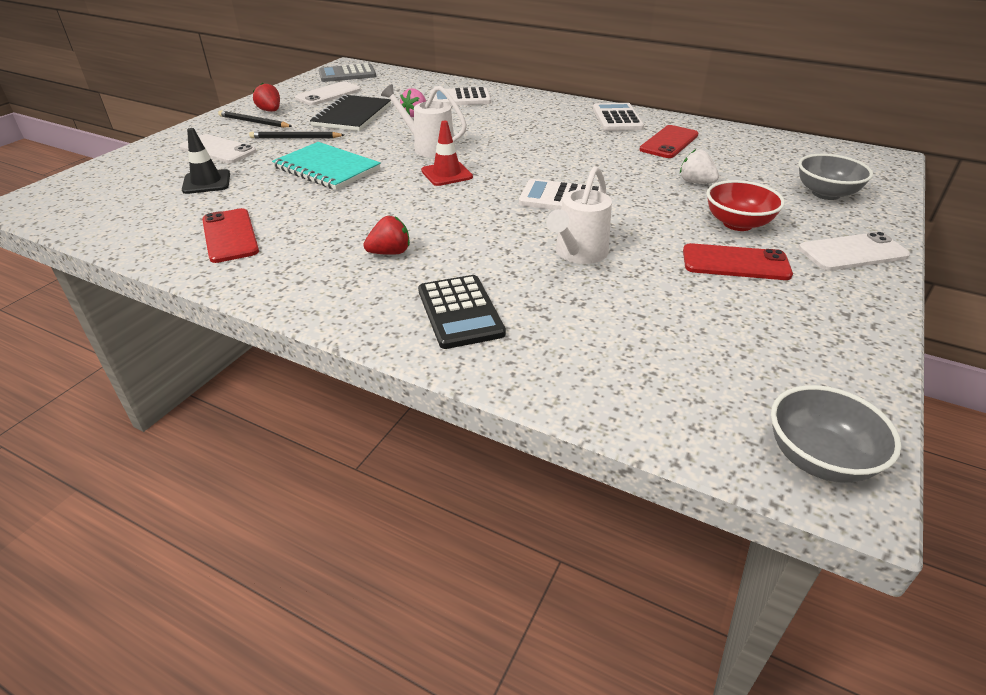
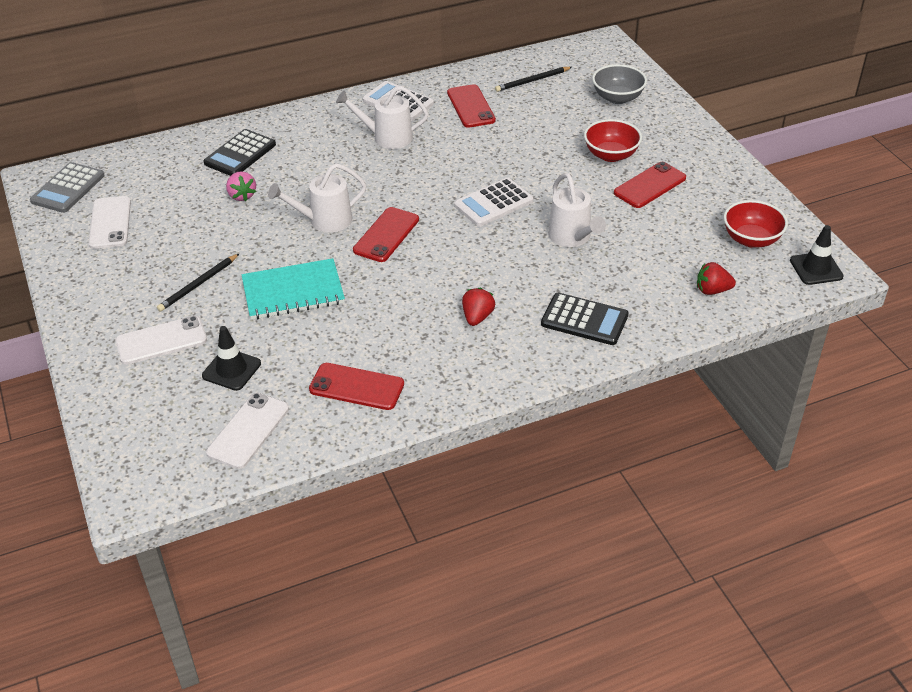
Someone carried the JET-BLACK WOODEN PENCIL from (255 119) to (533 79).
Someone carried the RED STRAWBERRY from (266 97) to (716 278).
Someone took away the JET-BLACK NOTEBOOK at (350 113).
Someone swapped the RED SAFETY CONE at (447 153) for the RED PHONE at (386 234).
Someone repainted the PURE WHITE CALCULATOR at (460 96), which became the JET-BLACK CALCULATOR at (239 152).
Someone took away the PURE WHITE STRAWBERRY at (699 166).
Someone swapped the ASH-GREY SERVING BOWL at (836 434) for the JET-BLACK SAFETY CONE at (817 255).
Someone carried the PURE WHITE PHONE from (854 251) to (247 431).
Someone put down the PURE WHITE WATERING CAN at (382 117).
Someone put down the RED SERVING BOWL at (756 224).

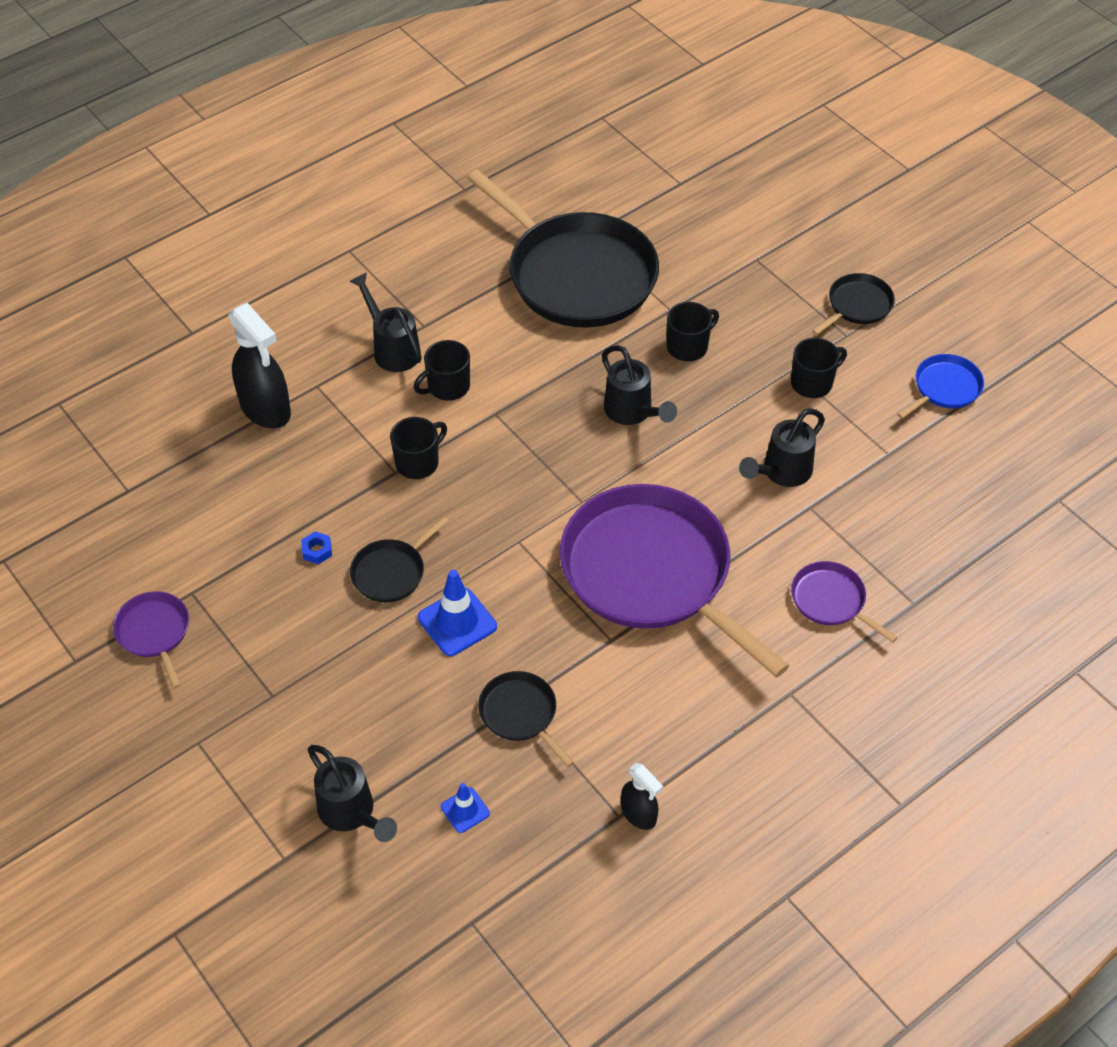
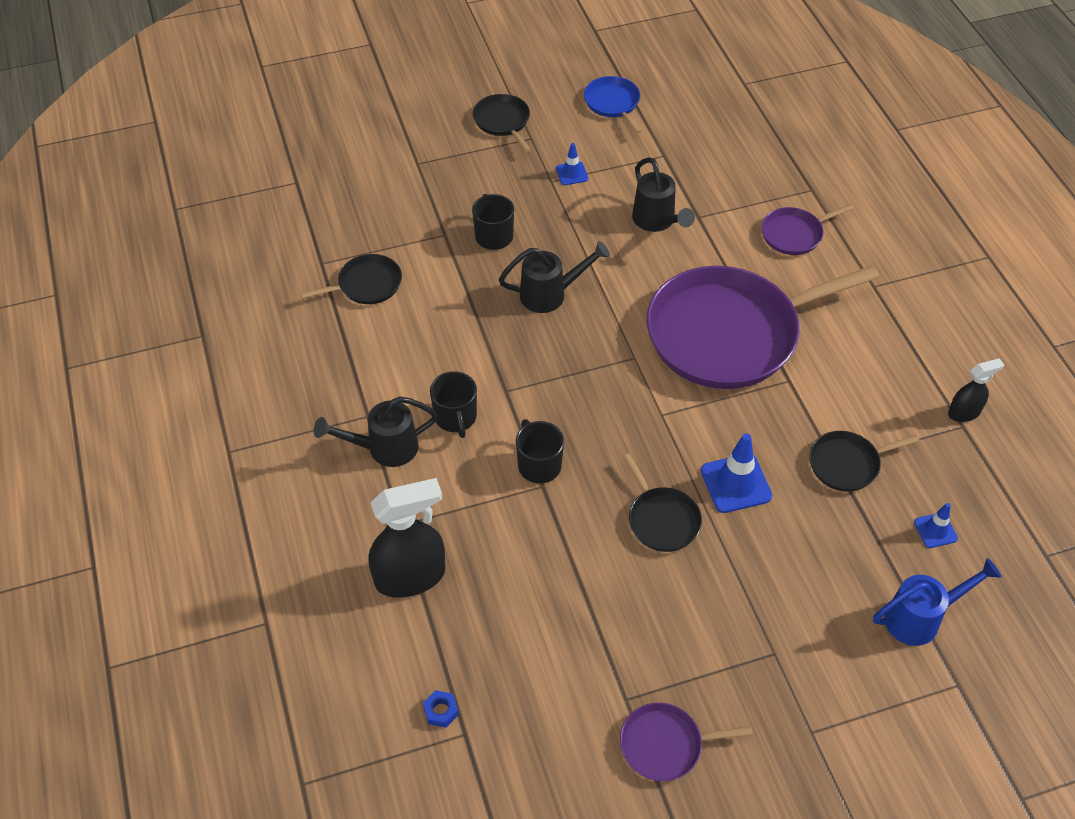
Someone carried the COBALT HEXAGON NUT from (316 547) to (441 709).
Someone repainted the JET-BLACK WATERING CAN at (352 793), which became the COBALT WATERING CAN at (937 602).
Someone scaled the JET-BLACK PAN at (563 248) by 0.43.
Someone swapped the JET-BLACK COFFEE MUG at (819 368) for the COBALT SAFETY CONE at (572 164).

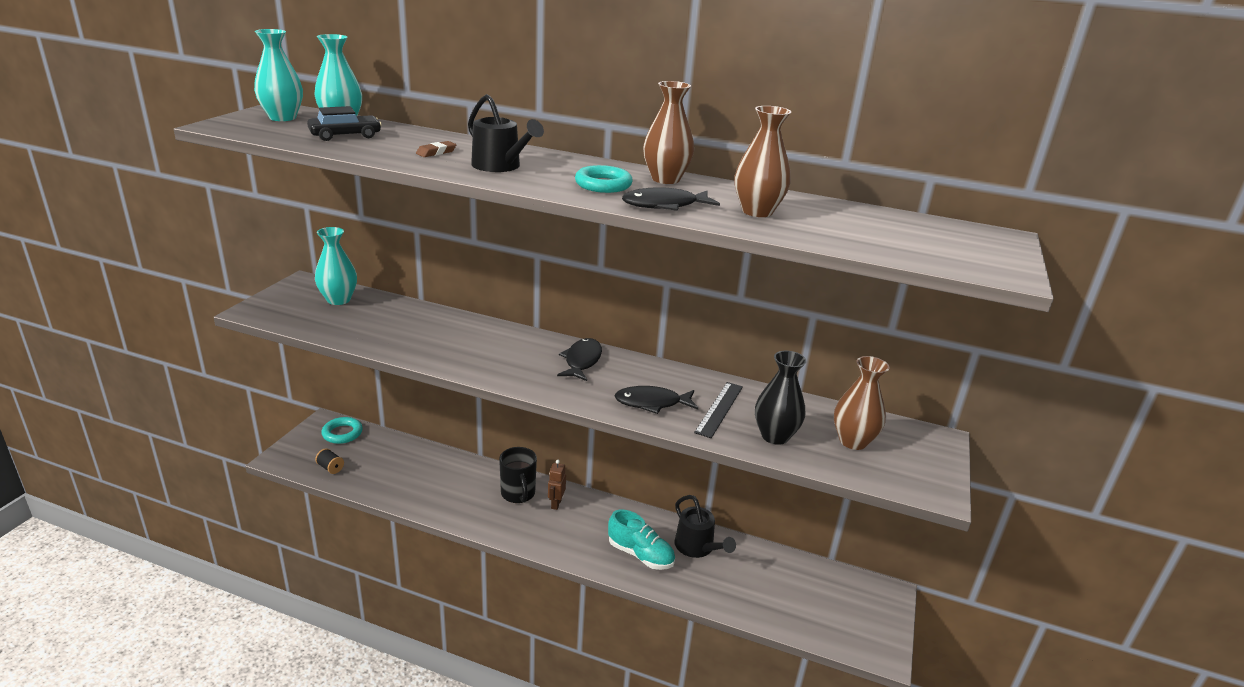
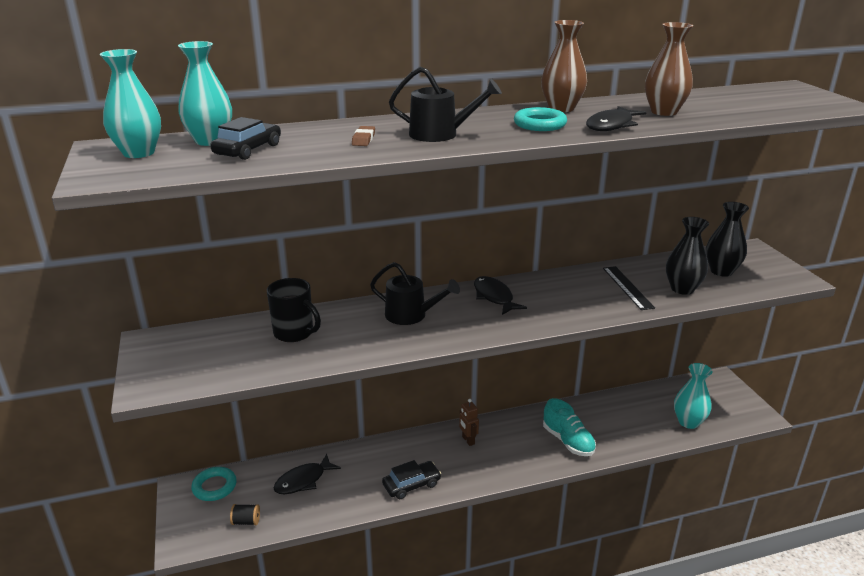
Someone carried the TEAL FLOWER VASE from (336 266) to (693 396).
Someone carried the JET-BLACK COFFEE MUG from (518 475) to (294 310).
Someone rotated the TEAL LACE-UP SHOE at (641 539) by 60 degrees clockwise.
Someone carried the JET-BLACK TOY FISH from (656 400) to (307 474).
Someone carried the JET-BLACK WATERING CAN from (705 526) to (415 293).
Someone repainted the DARK BROWN FLOWER VASE at (862 403), which became the JET-BLACK FLOWER VASE at (727 239).
Someone put down the JET-BLACK TOY CAR at (411 479).

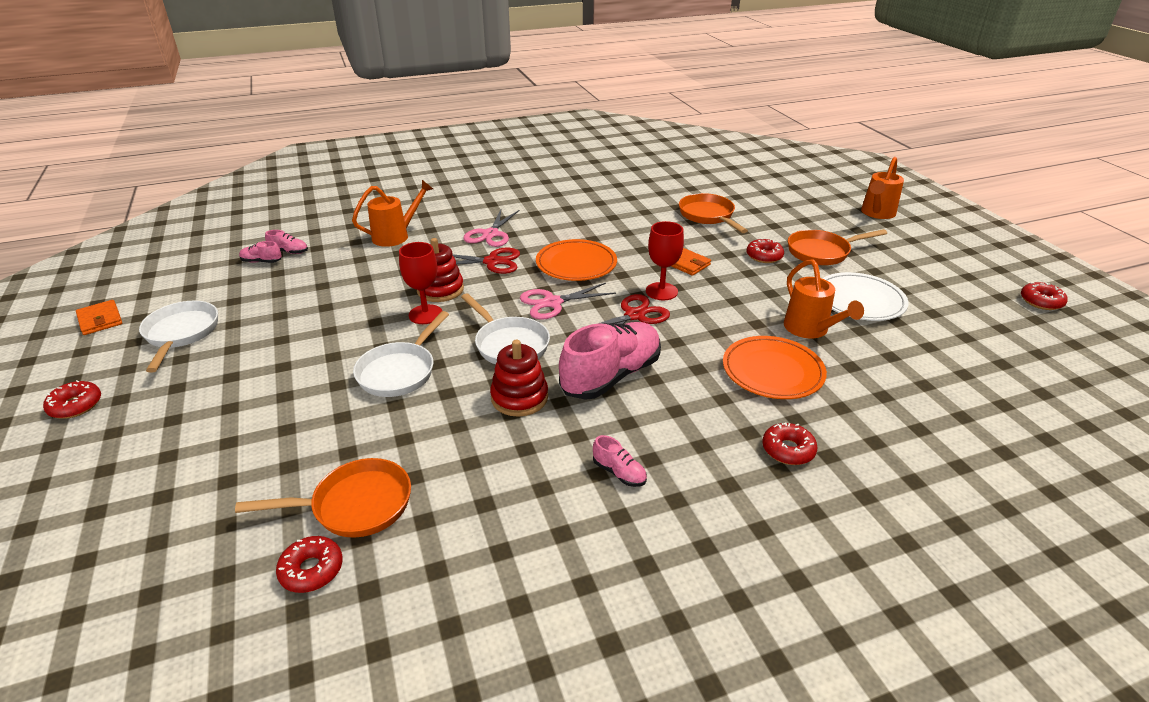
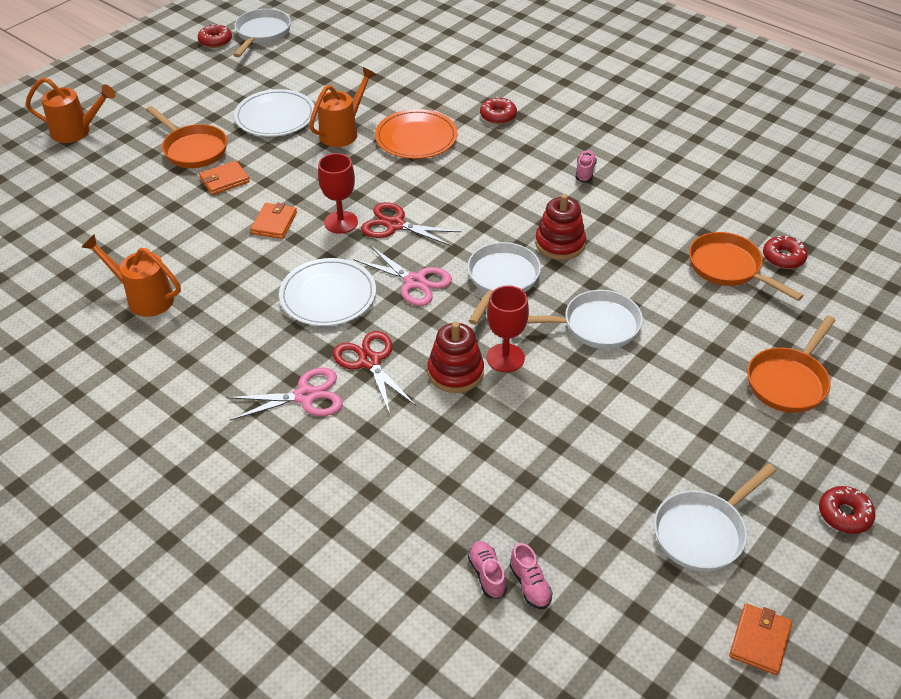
Someone carried the BRIGHT ORANGE WATERING CAN from (392 213) to (131 275).
Someone repainted the BRIGHT ORANGE FLAT DISH at (576 260), which became the PURE WHITE FLAT DISH at (327 292).
Someone took away the ROSE-PINK LACE-UP SHOE at (610 361).
Someone carried the BRIGHT ORANGE PAN from (713 213) to (791 364).
Someone swapped the RED DONUT at (765 250) for the BRIGHT ORANGE CARD WALLET at (224 178).
Someone put down the PURE WHITE PAN at (262 33).

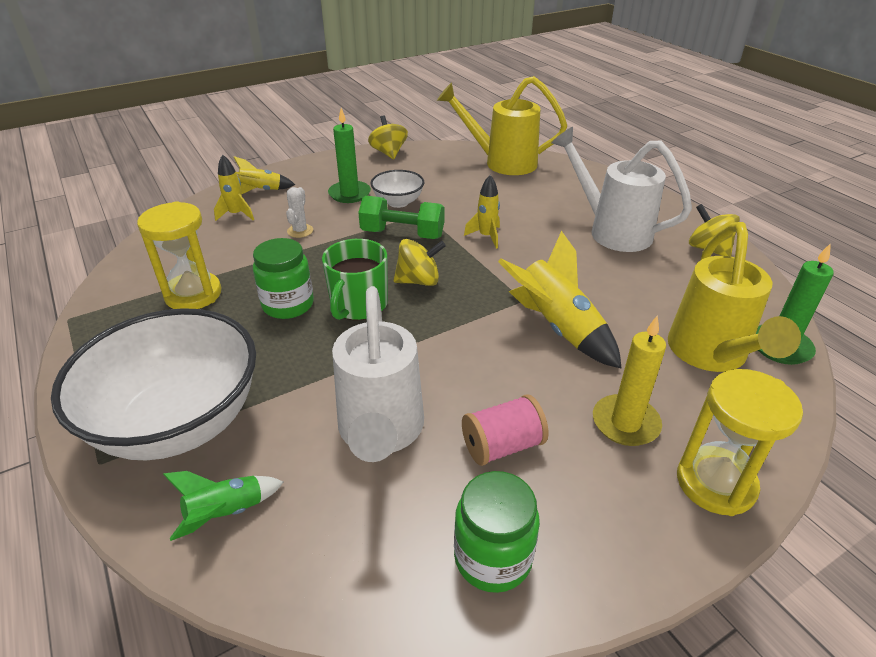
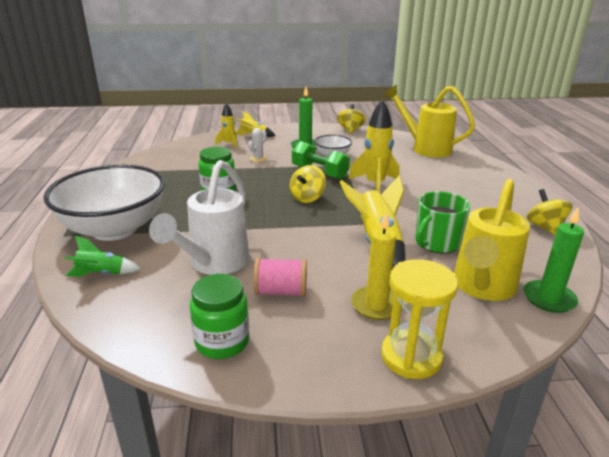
Someone took away the YELLOW HOURGLASS at (179 255).
Someone carried the LEAF-GREEN COFFEE MUG from (355 279) to (442 222).
Someone rotated the YELLOW TOY TOP at (419 262) by 105 degrees clockwise.
Someone scaled the YELLOW TOY ROCKET at (482 212) by 1.74.
Someone took away the PURE WHITE WATERING CAN at (621 189).

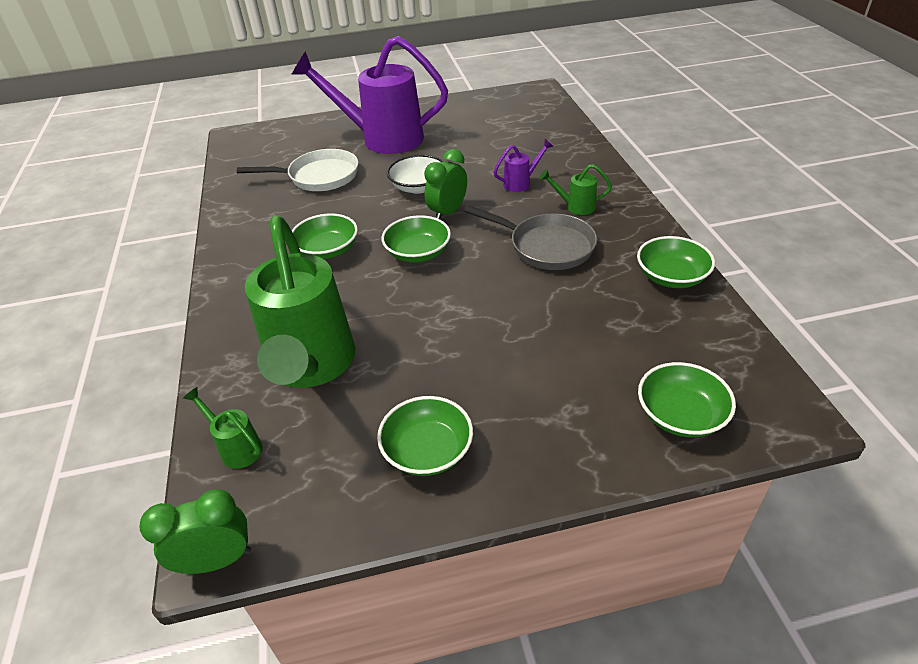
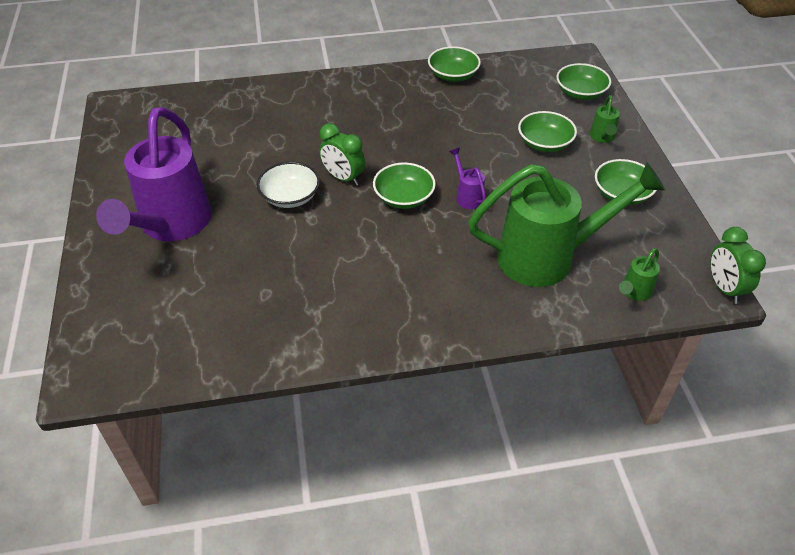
Someone took away the PURE WHITE PAN at (297 170).
Someone carried the LEAF-GREEN SERVING BOWL from (325 236) to (547 131).
Someone took away the ASH-GREY PAN at (530 237).
Someone carried the VIOLET WATERING CAN from (524 165) to (467 178).
Someone carried the LEAF-GREEN WATERING CAN from (575 189) to (605 119).

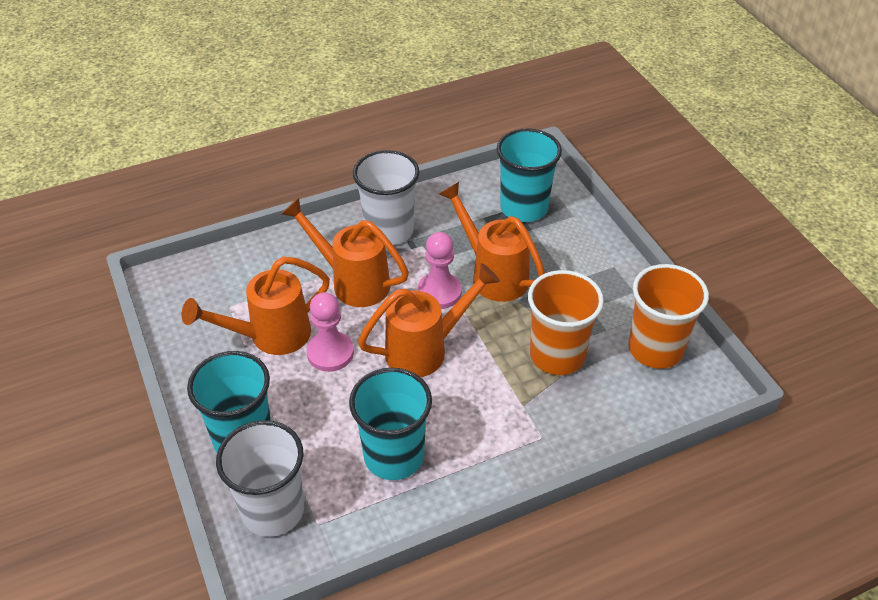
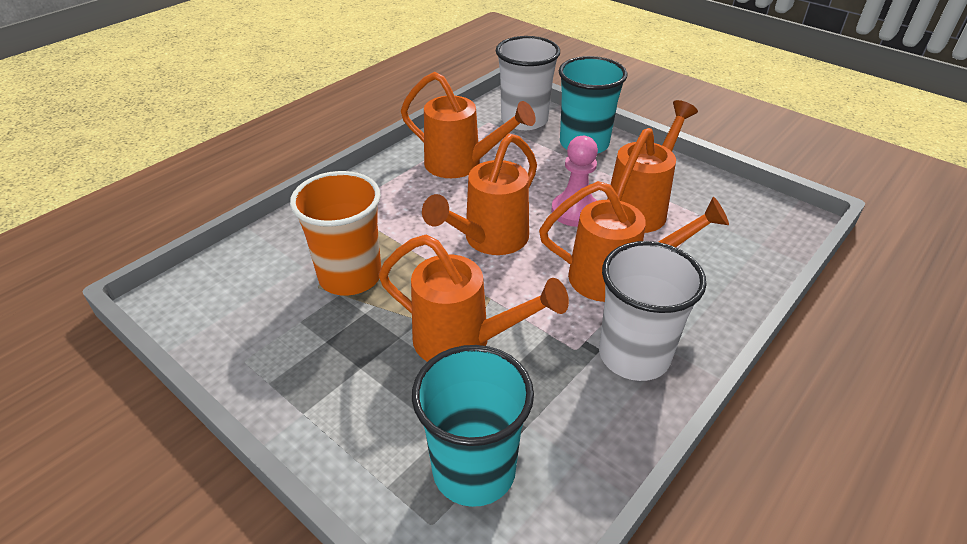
Someone swapped the TEAL CUP at (390 424) for the BRIGHT ORANGE WATERING CAN at (468 125).
Someone took away the ROSE-PINK PAWN at (440 270).
Someone took away the BRIGHT ORANGE CUP at (668 316).

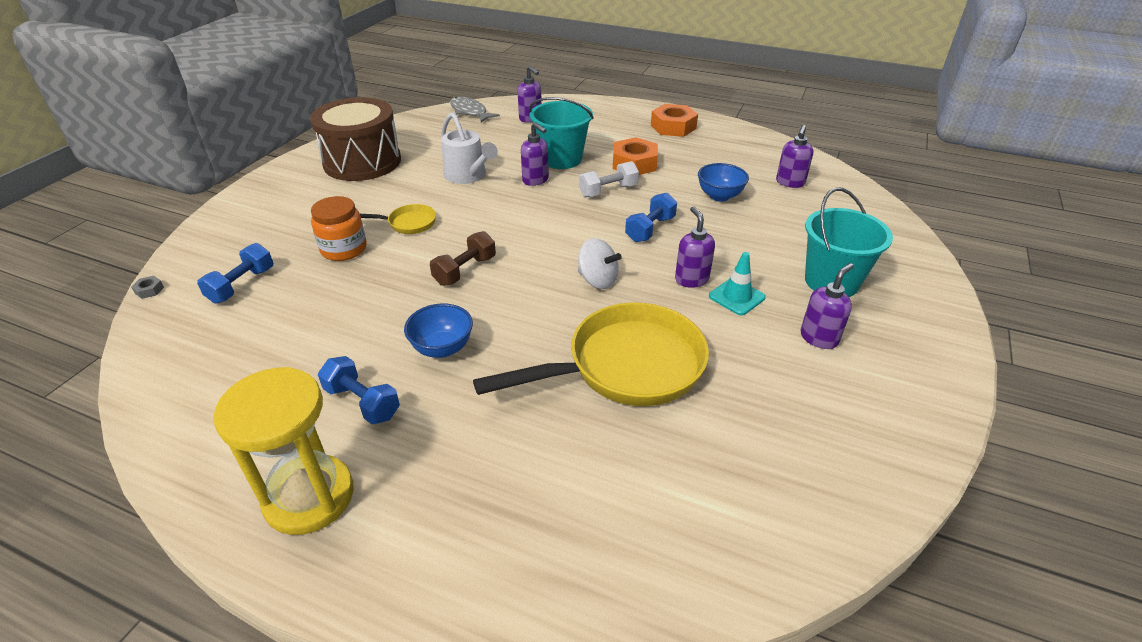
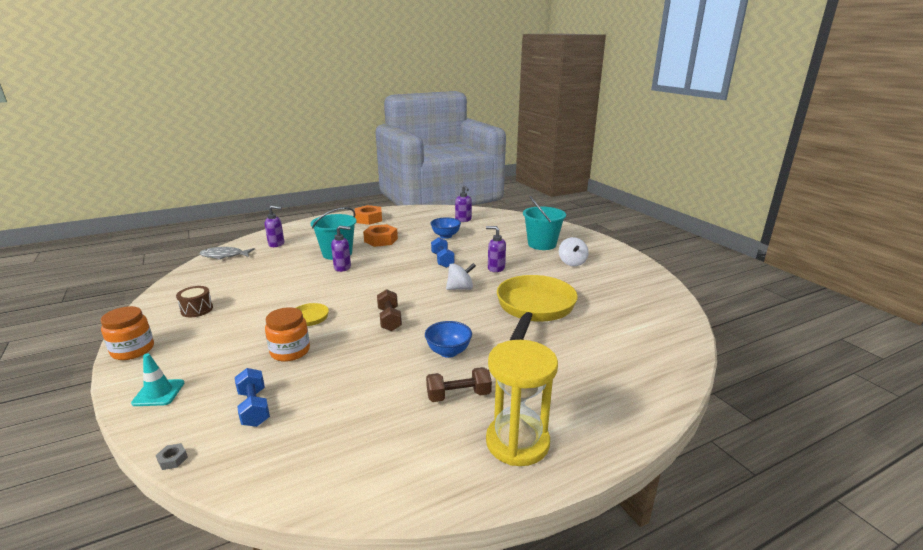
Someone scaled the DARK BROWN DRUM at (355 139) by 0.43.
Someone repainted the COBALT FREE WEIGHT at (359 390), which became the DARK BROWN FREE WEIGHT at (459 384).
Someone took away the PURE WHITE WATERING CAN at (469 148).
Someone took away the PURE WHITE FREE WEIGHT at (609 179).
Someone carried the TEAL SAFETY CONE from (737 283) to (157 379).
Someone swapped the VIOLET SOAP DISPENSER at (827 306) for the PURE WHITE TOY TOP at (574 251).
Someone put down the BRIGHT ORANGE PRESERVE JAR at (127 333).

